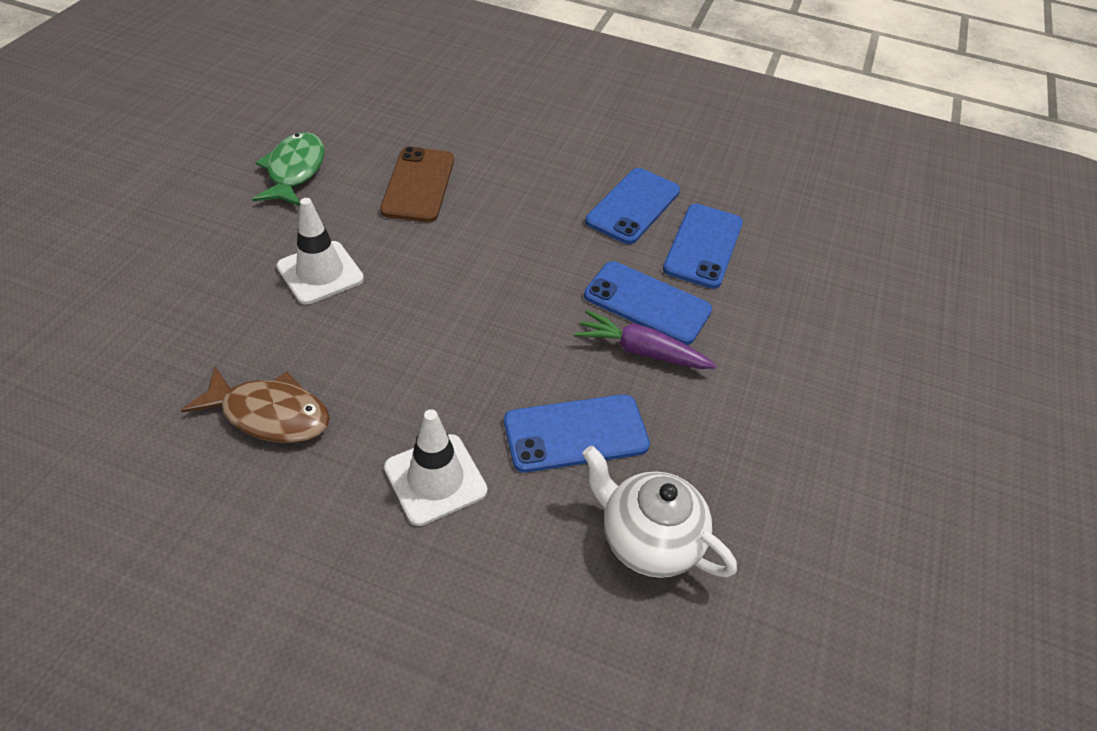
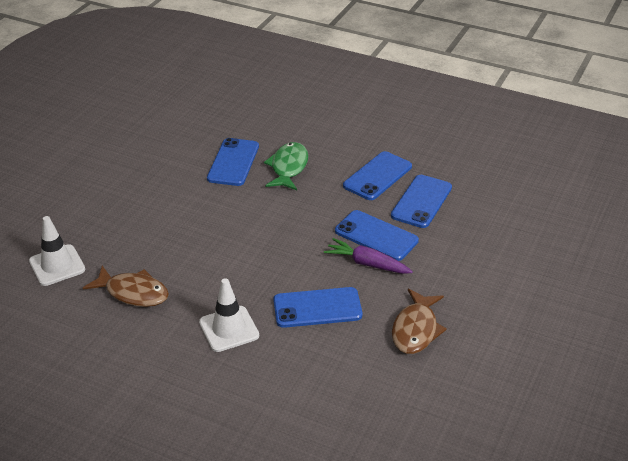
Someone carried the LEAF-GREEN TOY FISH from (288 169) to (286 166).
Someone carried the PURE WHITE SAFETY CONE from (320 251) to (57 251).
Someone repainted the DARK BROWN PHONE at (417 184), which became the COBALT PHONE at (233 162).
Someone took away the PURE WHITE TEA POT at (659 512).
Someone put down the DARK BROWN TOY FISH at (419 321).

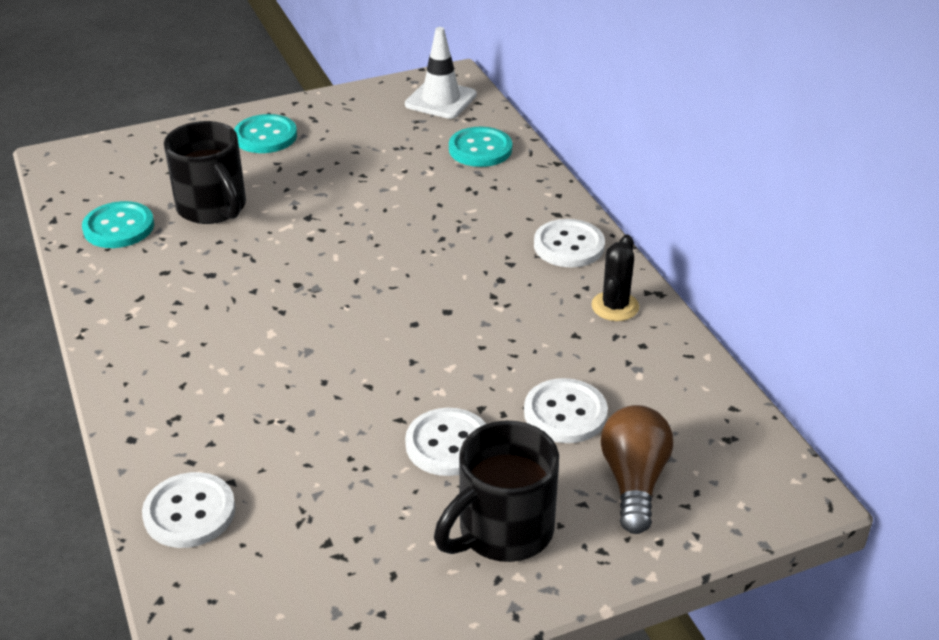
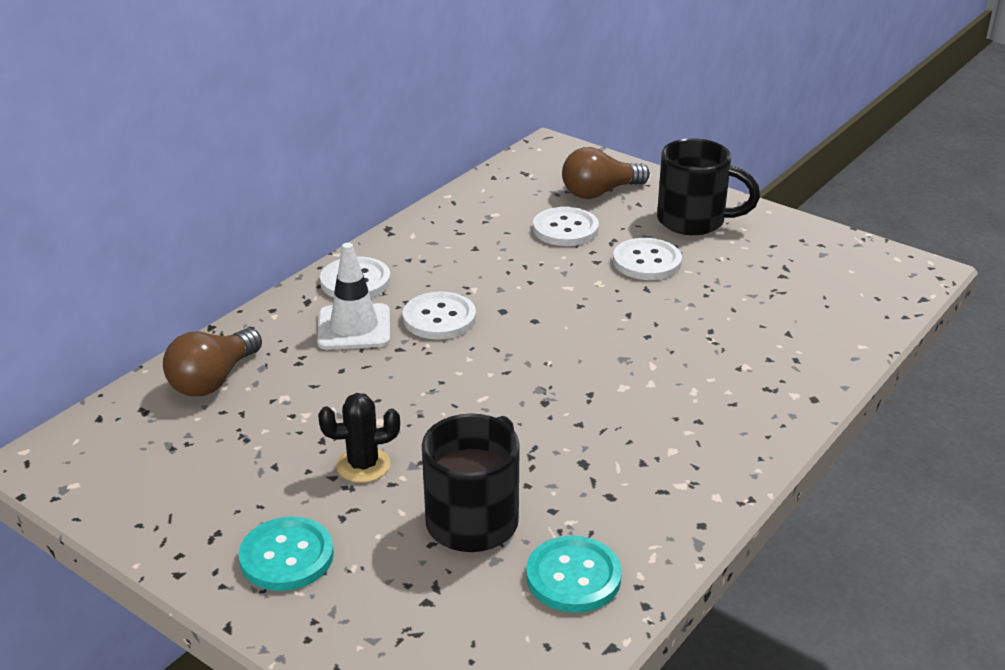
Someone carried the PURE WHITE BUTTON from (189 510) to (439 316).
Someone carried the PURE WHITE SAFETY CONE from (441 73) to (353 296).
Someone swapped the TEAL BUTTON at (480 147) for the DARK BROWN LIGHTBULB at (212 362).
Someone carried the JET-BLACK SAGUARO CACTUS from (615 278) to (359 438).

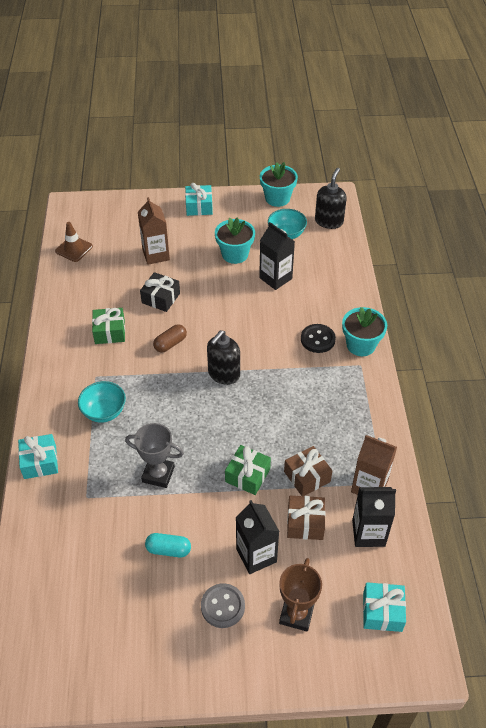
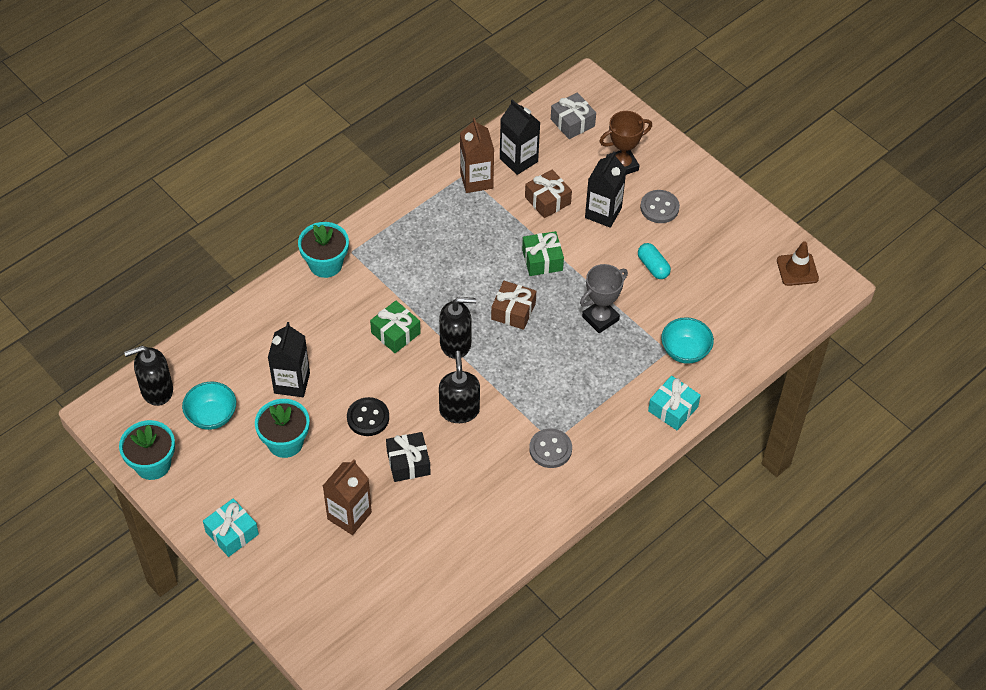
Someone carried the DARK BROWN SAFETY CONE from (74 242) to (798 263).
Someone carried the TEAL SERVING BOWL from (102 402) to (687 340).
Someone carried the LEAF-GREEN WRAPPED GIFT from (108 326) to (395 327).
Someone rotated the ASH-GREY TROPHY at (154 455) by 75 degrees clockwise.
Someone swapped the DARK BROWN PILL SHAPE at (170 338) for the JET-BLACK SOAP DISPENSER at (459 387).
Someone carried the DARK BROWN WRAPPED GIFT from (308 471) to (513 305).
Someone carried the JET-BLACK BUTTON from (318 338) to (368 416).
Someone repainted the TEAL WRAPPED GIFT at (384 607), which became the ASH-GREY WRAPPED GIFT at (573 116).
Someone put down the ASH-GREY BUTTON at (550 448).

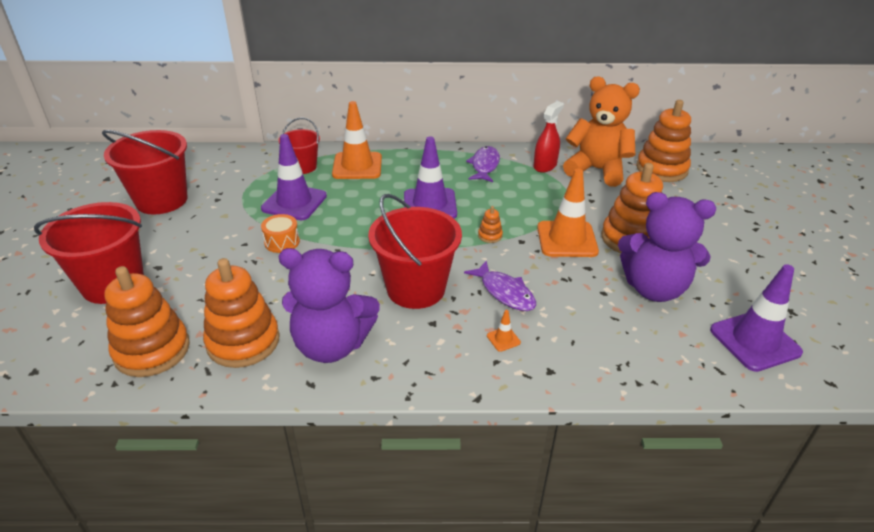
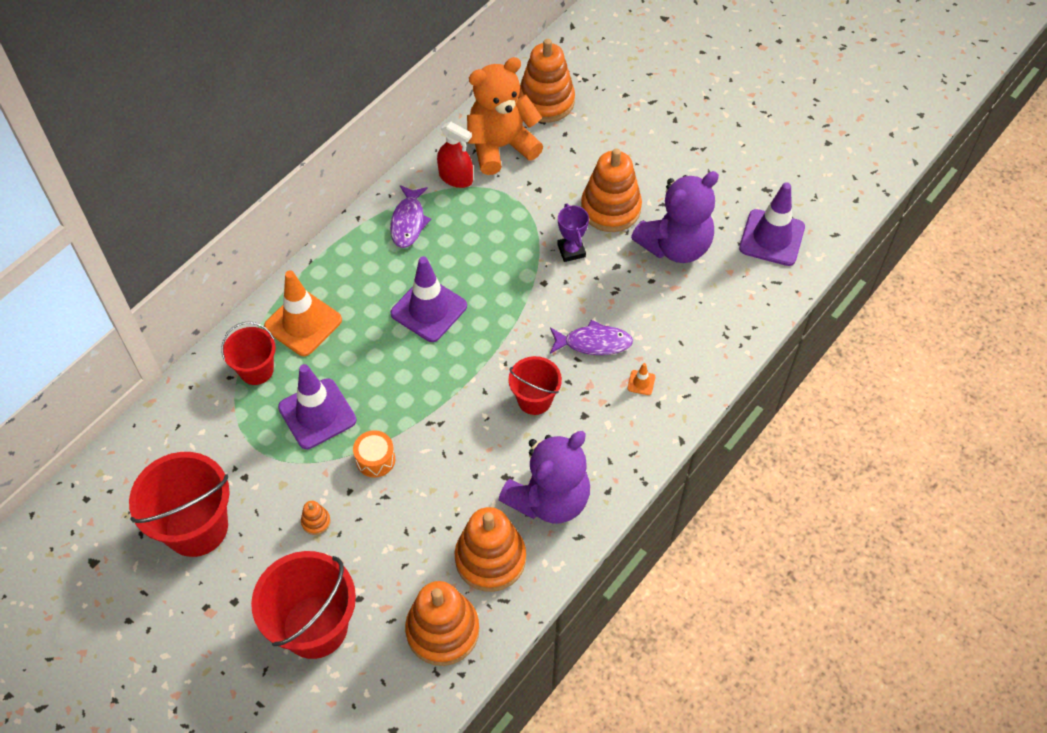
Someone scaled the RED BUCKET at (415 251) by 0.58.
Someone rotated the VIOLET TOY FISH at (483 164) by 135 degrees counterclockwise.
Someone carried the BRIGHT ORANGE RING STACKER from (490 224) to (316 518).
Someone rotated the RED SPRAY BOTTLE at (549 137) by 135 degrees clockwise.
Someone swapped the BRIGHT ORANGE SAFETY CONE at (568 213) for the VIOLET TROPHY at (573 233).

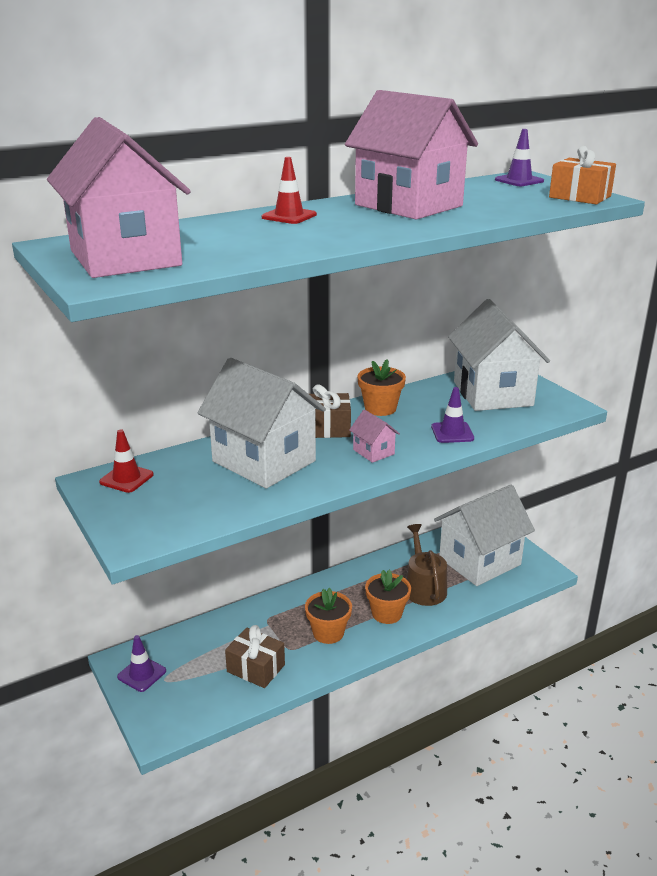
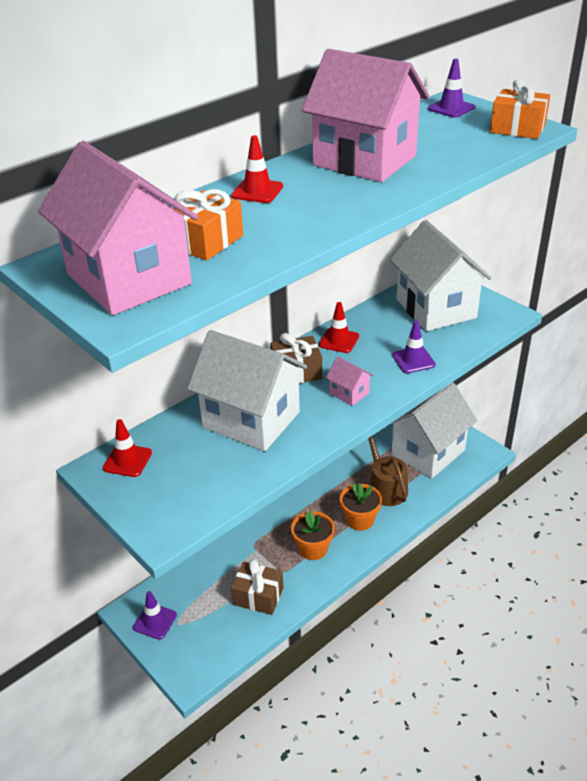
Someone swapped the BRIGHT ORANGE PLANT POT at (381 387) for the RED SAFETY CONE at (339 327).
Someone put down the BRIGHT ORANGE WRAPPED GIFT at (208 224).

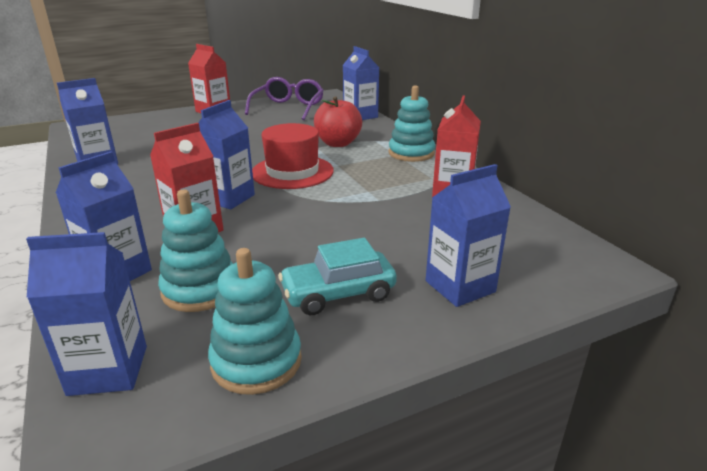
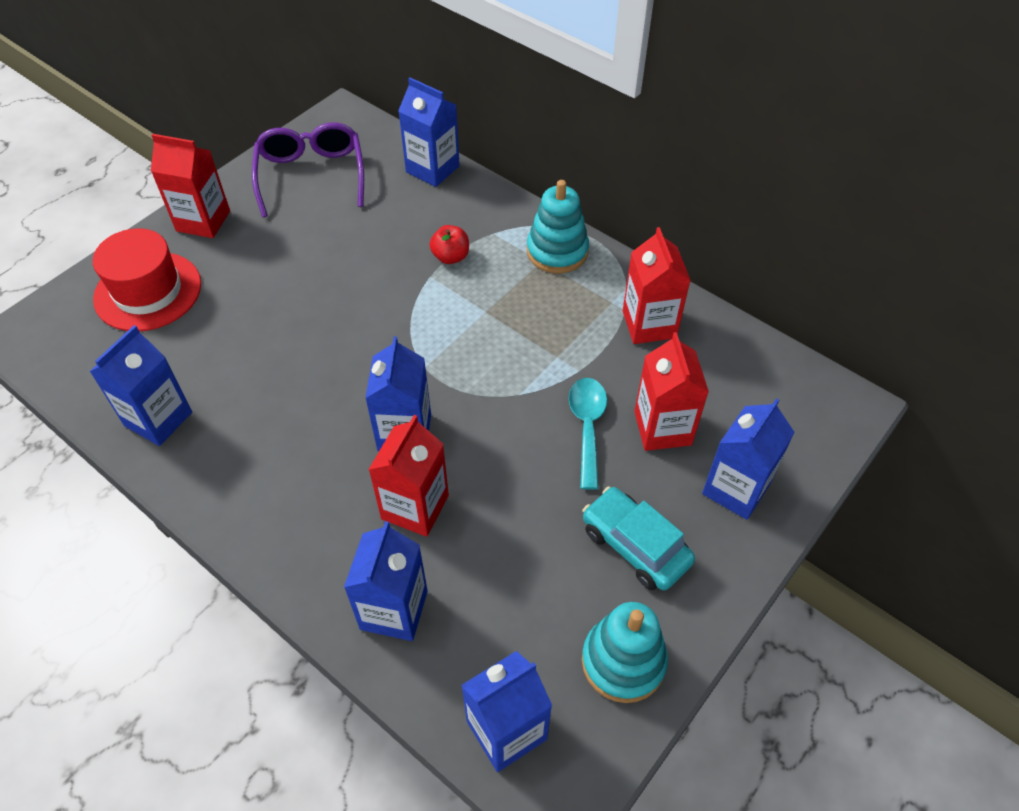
Someone took away the TEAL RING STACKER at (195 250).
Someone carried the RED TALL HAT from (293 156) to (147 279).
Someone rotated the TEAL TOY CAR at (337 276) by 90 degrees clockwise.
Someone scaled the RED APPLE FRUIT at (338 121) by 0.58.
Someone put down the TEAL TEASPOON at (588 434).
Someone put down the RED MILK CARTON at (671 391).

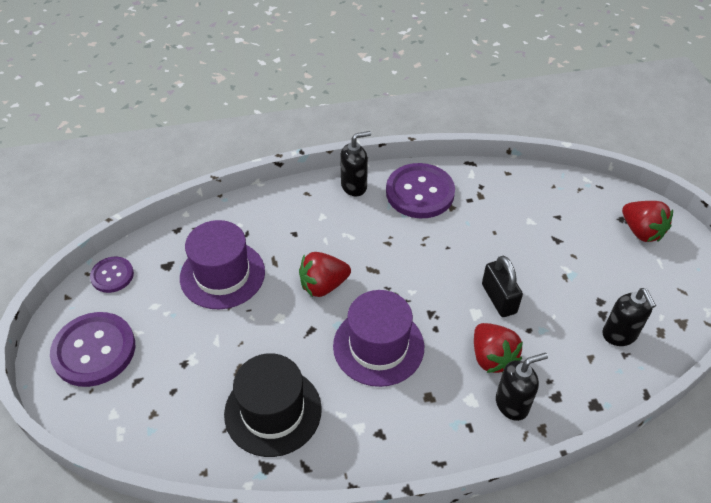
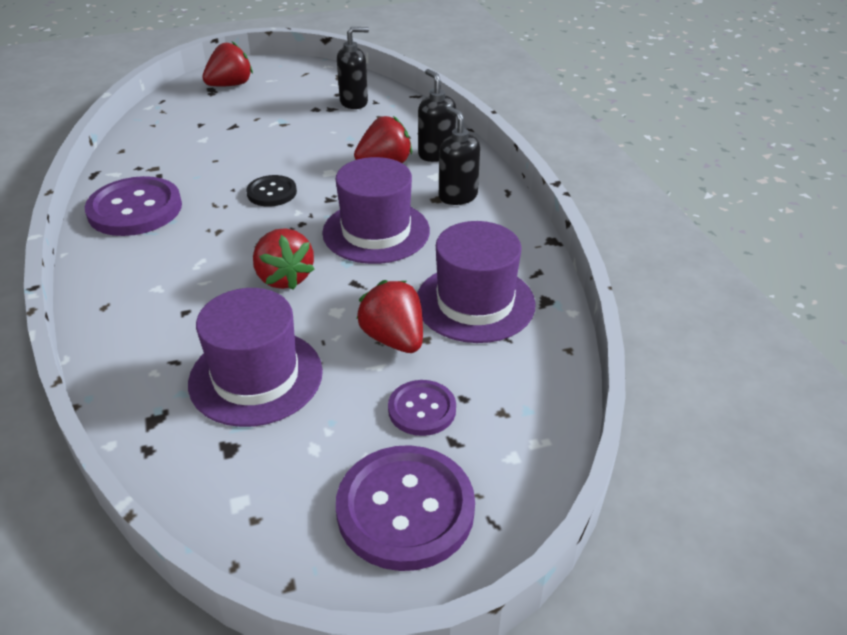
Someone carried the VIOLET BUTTON from (112 275) to (422 408).
Someone repainted the JET-BLACK TALL HAT at (273 405), which became the VIOLET TALL HAT at (476 282).
Someone carried the JET-BLACK SOAP DISPENSER from (355 163) to (459 155).
Someone took away the JET-BLACK LOCK at (502 286).
Someone put down the JET-BLACK BUTTON at (271 191).
Someone put down the RED STRAWBERRY at (390 316).

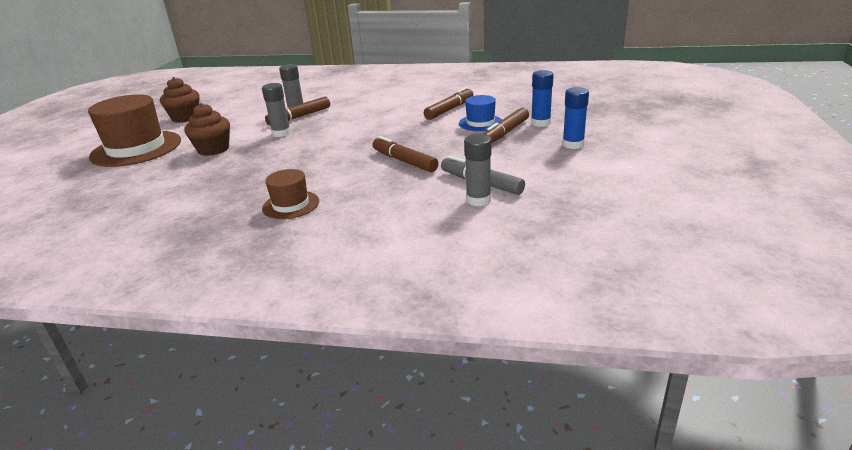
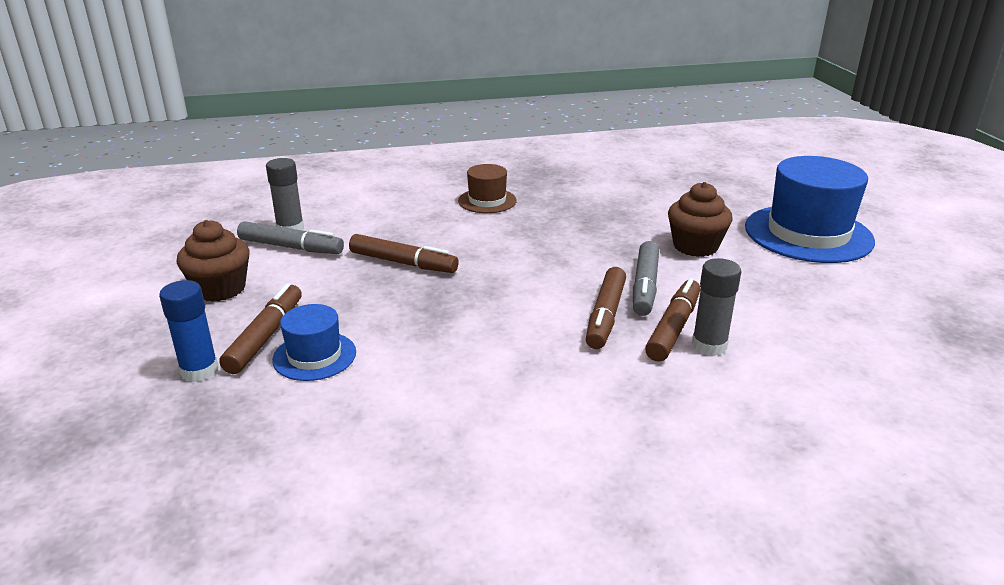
Someone repainted the DARK BROWN TALL HAT at (134 130), which became the COBALT TALL HAT at (810 209).
Someone carried the DARK BROWN CUPCAKE from (179 100) to (213 261).
Someone swapped the ASH-GREY GLUE at (276 110) for the ASH-GREY MARKER at (646 278).
Someone carried the DARK BROWN MARKER from (448 103) to (606 308).
Someone took away the COBALT GLUE at (575 118).

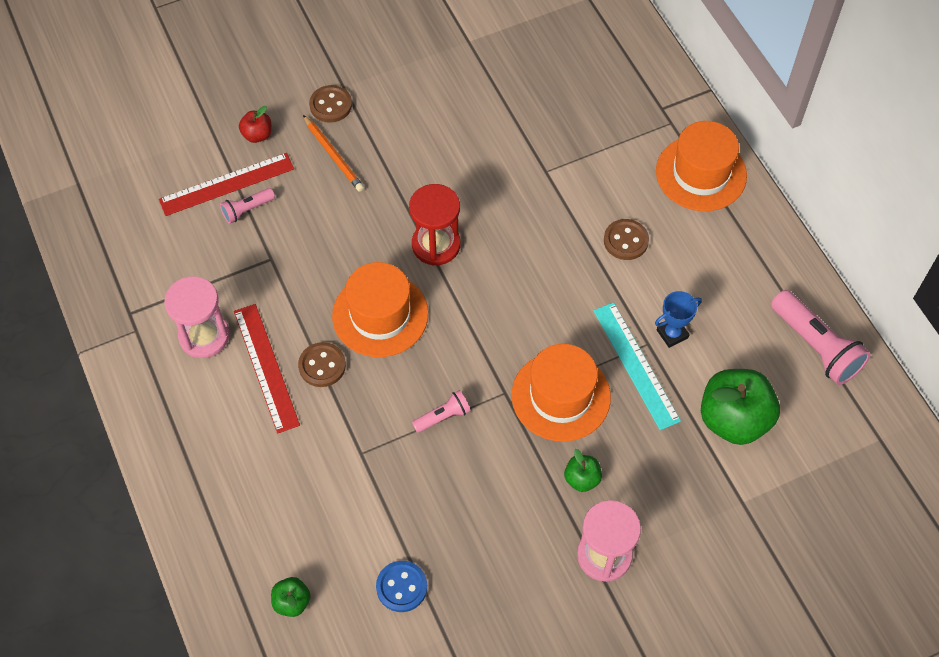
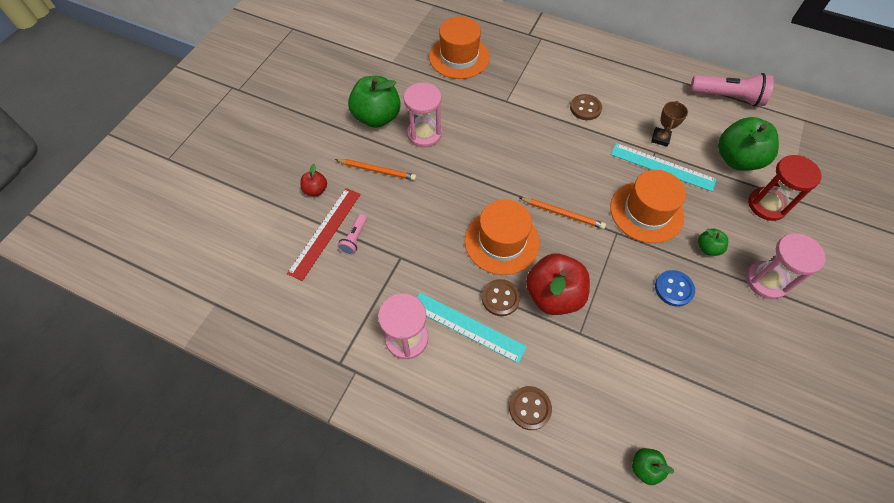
Someone repainted the RED RULER at (267 368), which became the TEAL RULER at (472 328).
Someone carried the DARK BROWN BUTTON from (330 104) to (530 408).
Someone carried the COBALT BUTTON from (401 586) to (675 288).
Someone carried the RED HOURGLASS from (434 224) to (785 188).
Someone took away the ROSE-PINK POCKET TORCH at (441 411).
Someone repainted the COBALT TROPHY at (678 319), which became the DARK BROWN TROPHY at (669 123).
Someone carried the BRIGHT ORANGE TALL HAT from (701 166) to (459 47).
Someone put down the LEAF-GREEN APPLE FRUIT at (374 102).
Someone put down the ROSE-PINK HOURGLASS at (423 115).
Someone put down the BRIGHT ORANGE WOODEN PENCIL at (562 213).
Someone put down the RED APPLE FRUIT at (558 284).

